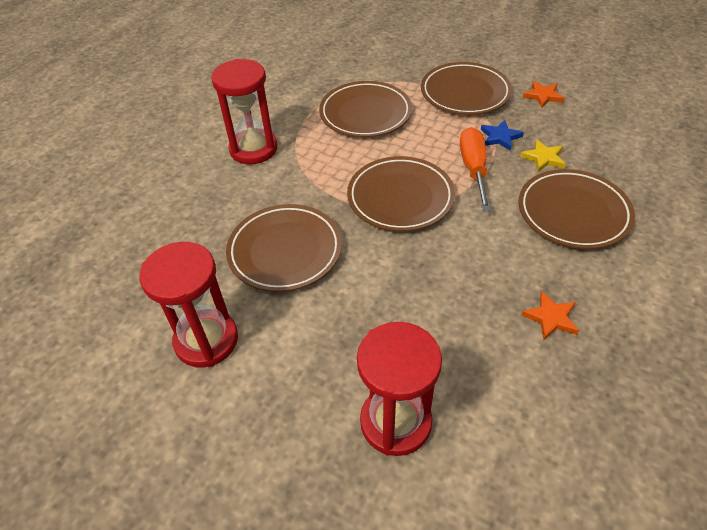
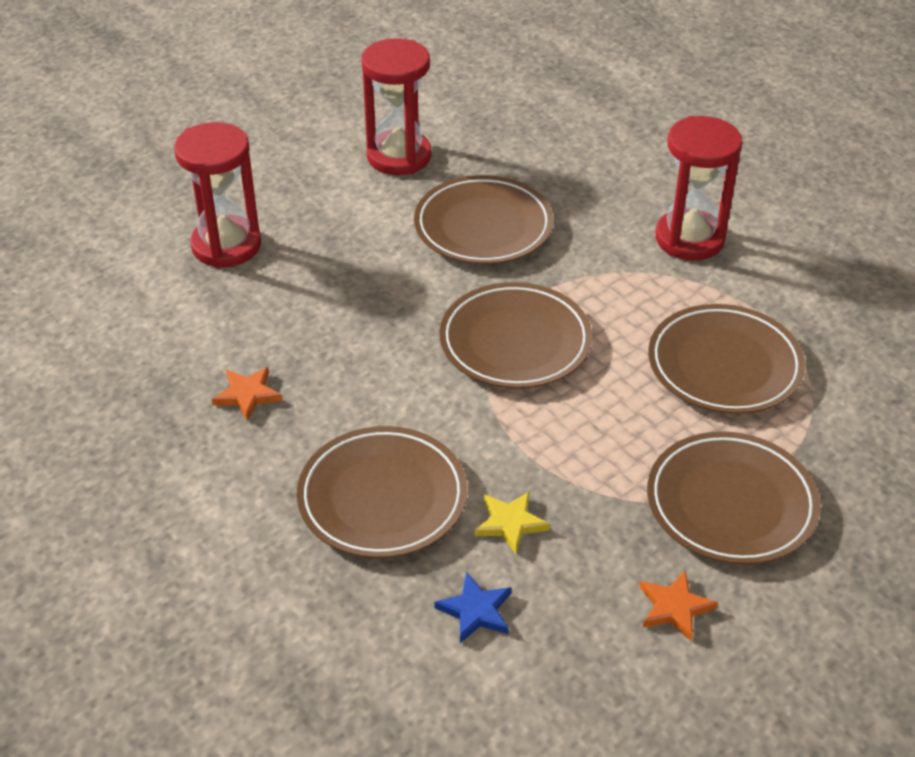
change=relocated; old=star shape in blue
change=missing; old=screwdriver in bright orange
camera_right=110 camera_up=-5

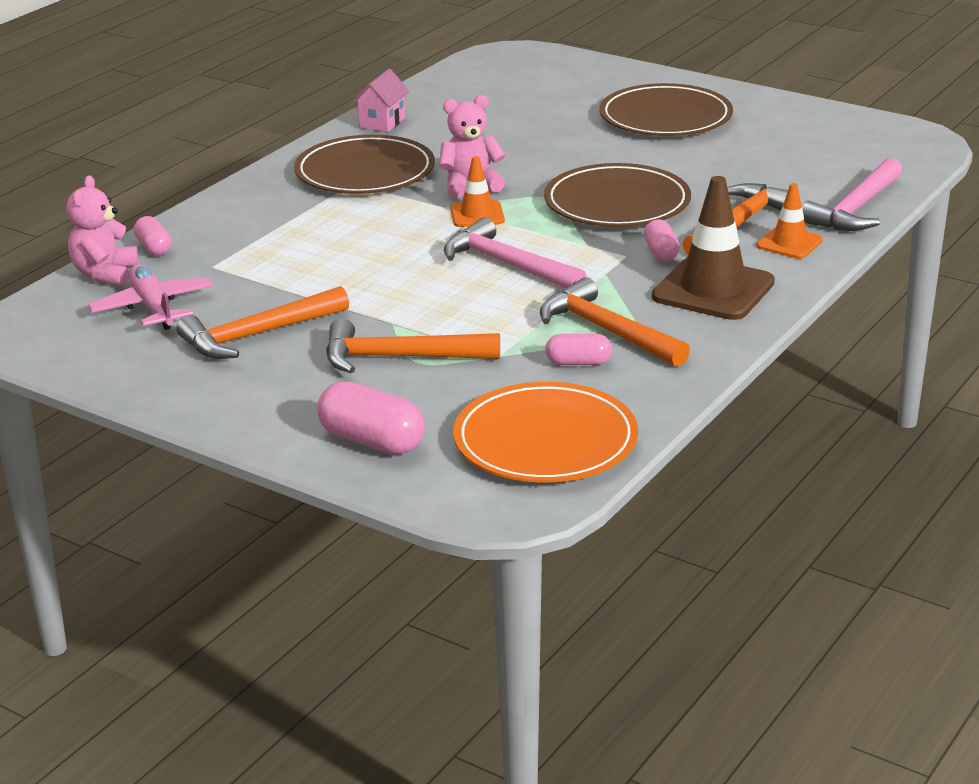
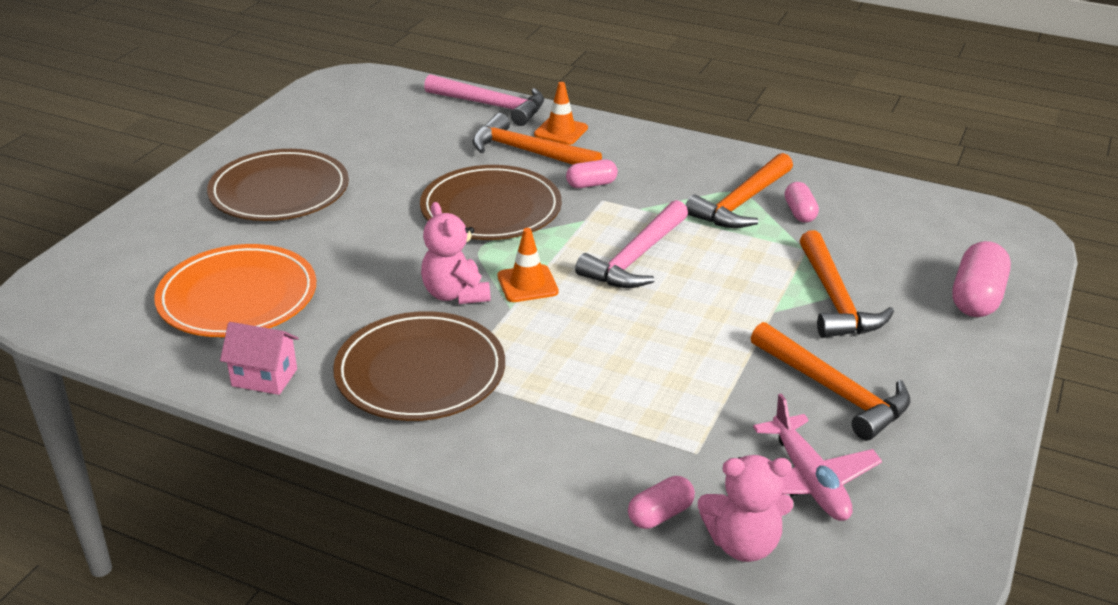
change=missing; old=safety cone in brown
change=spun; old=plane in pink; degrees=-75
change=relocated; old=flat dish in bright orange
camera_right=-100 camera_up=5

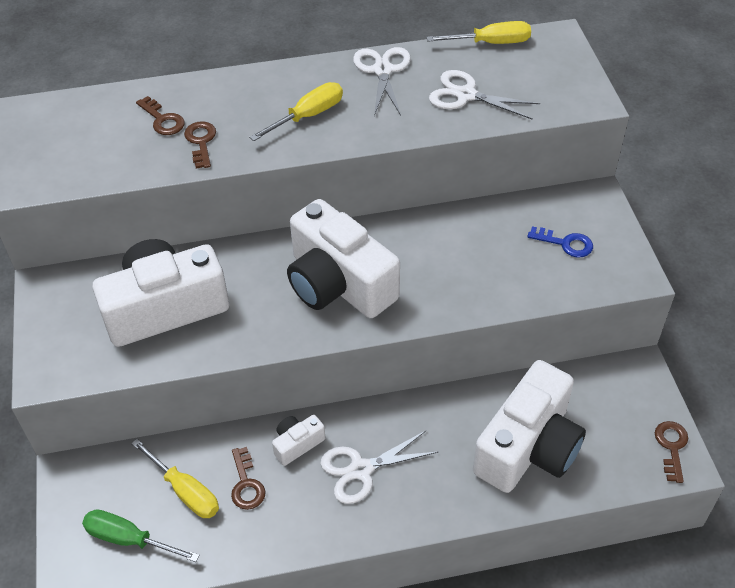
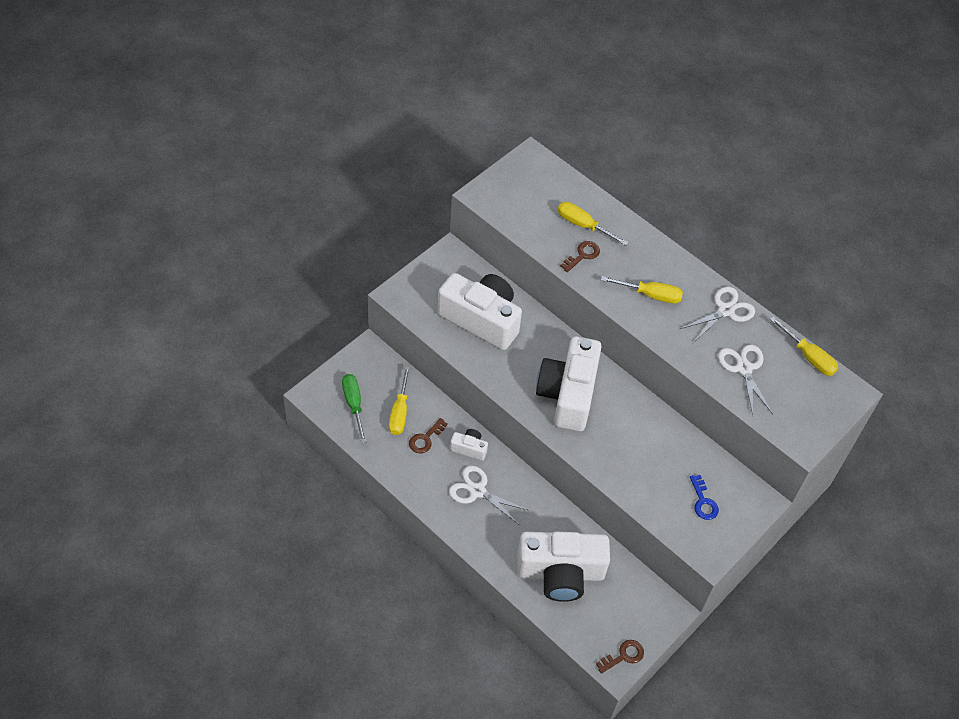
change=exchanged; old=key in brown (no. 1 from left); new=screwdriver in yellow (no. 2 from left)
camera_right=50 camera_up=5

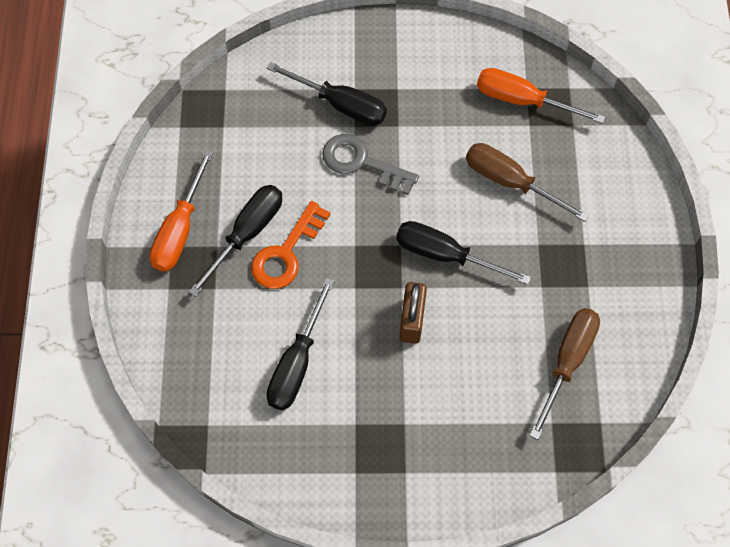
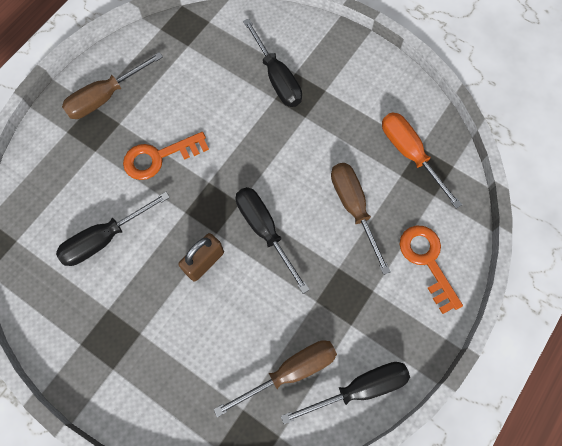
change=missing; old=key in grey
change=colour; old=screwdriver in bright orange (no. 1 from left); new=screwdriver in brown (no. 1 from left)
change=relocated; old=screwdriver in ebony (no. 1 from left in the first image); new=screwdriver in ebony (no. 4 from left)
change=appeared; new=key in bright orange (no. 2 from left)
camera_right=35 camera_up=5

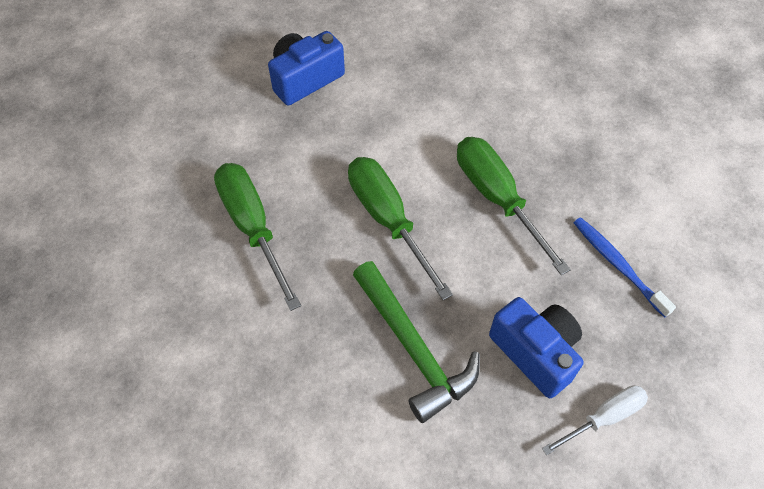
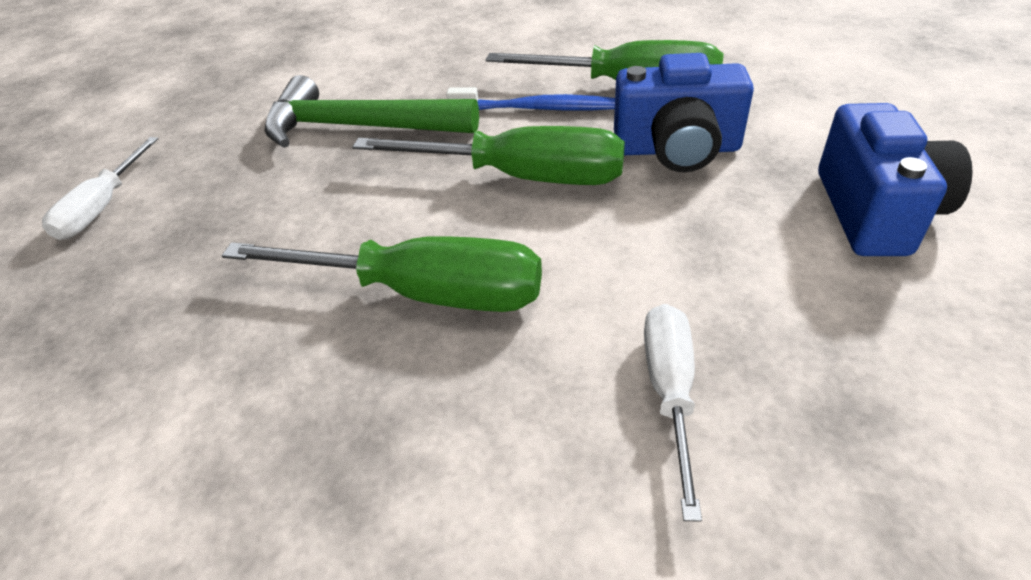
change=relocated; old=dental brush in blue
change=relocated; old=camera in blue (no. 2 from left in the first image); new=camera in blue (no. 1 from left)
change=appeared; new=screwdriver in pure white (no. 2 from left)
camera_right=135 camera_up=-15

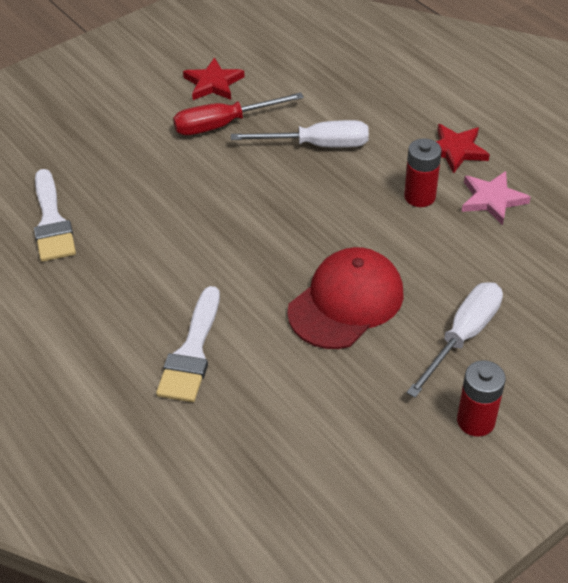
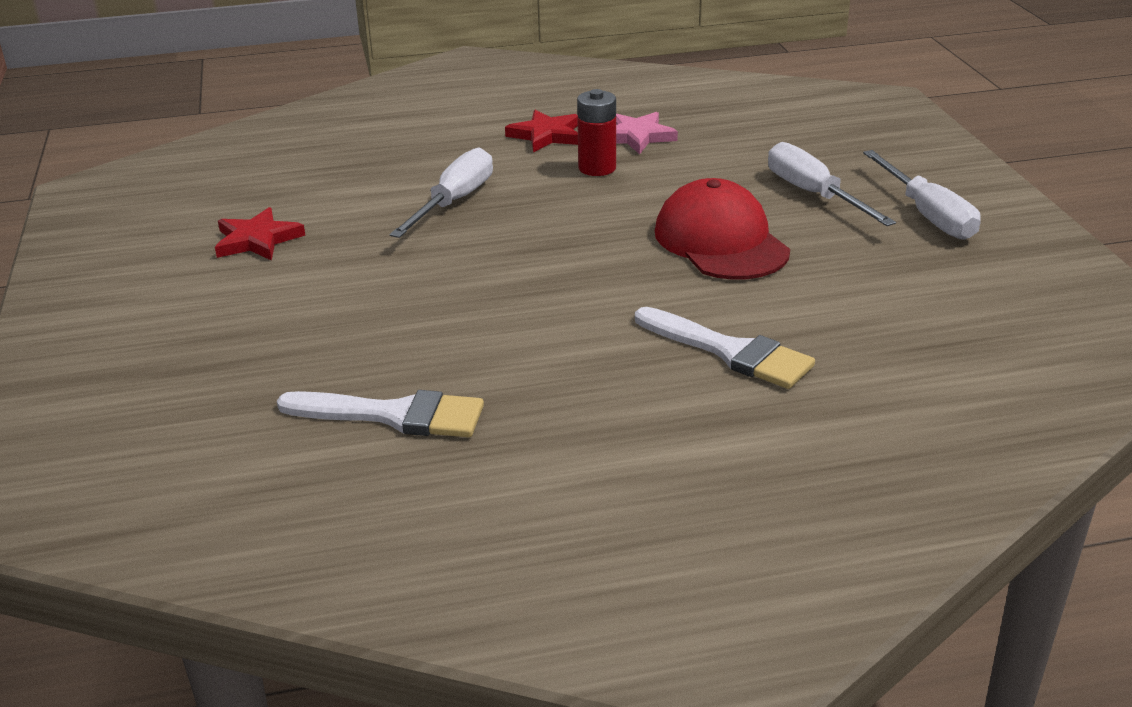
change=missing; old=screwdriver in red
change=exchanged; old=power cell in red (no. 2 from left); new=screwdriver in pure white (no. 3 from left)
camera_right=-65 camera_up=-15

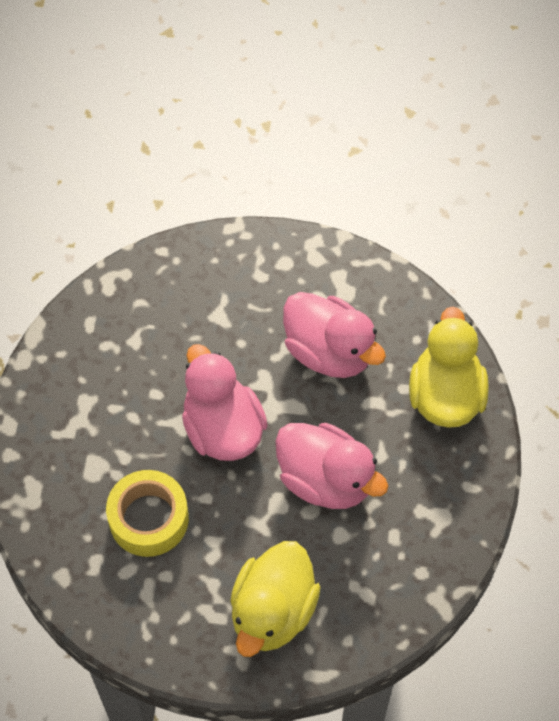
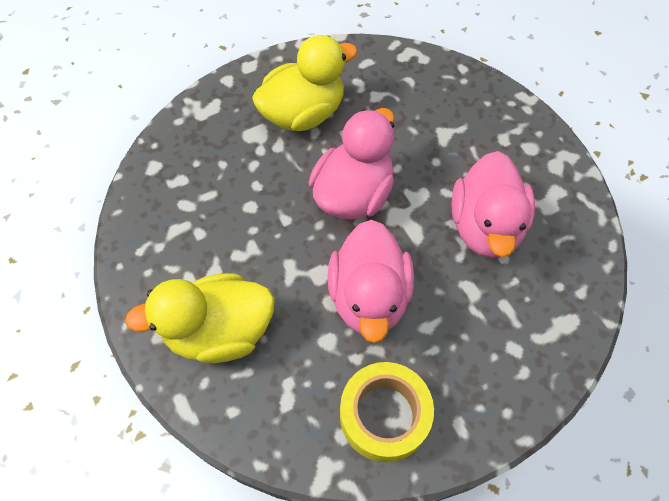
change=relocated; old=rubber duck in yellow (no. 2 from left)
change=relocated; old=tape in yellow
camera_right=55 camera_up=0

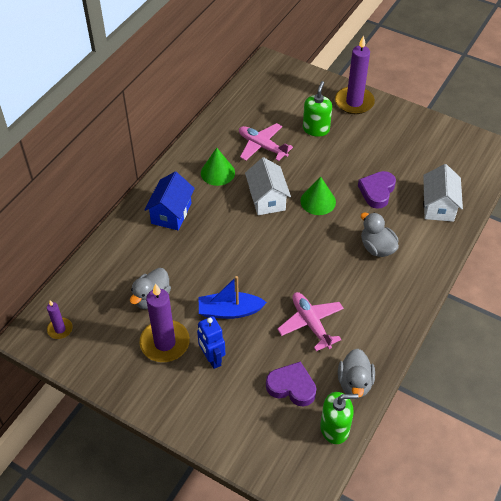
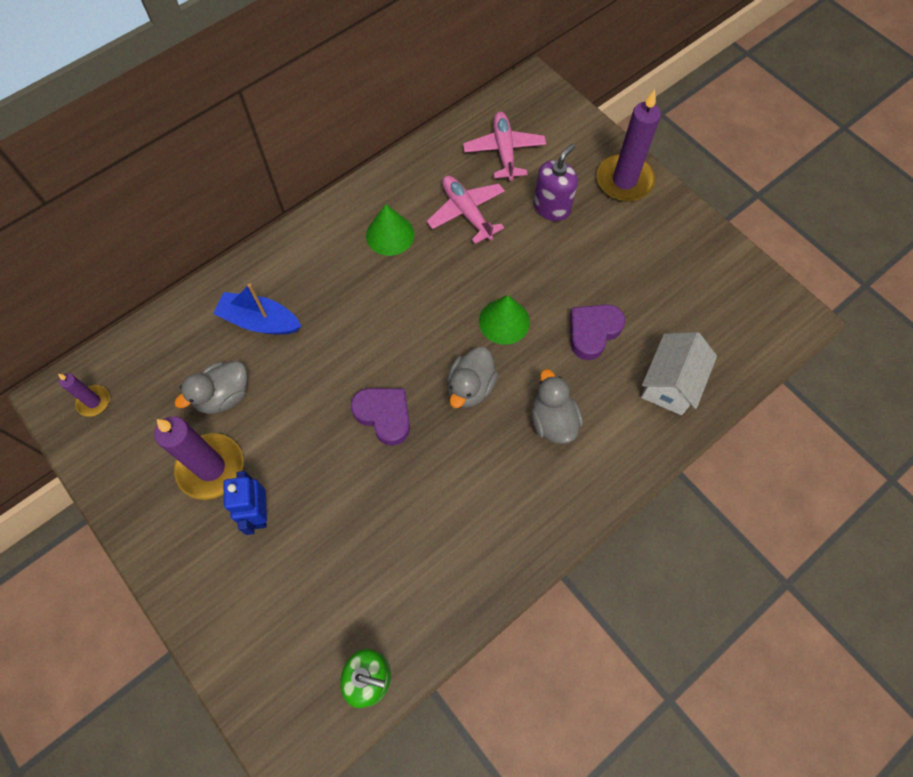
change=colour; old=soap pump in emerald (no. 1 from left); new=soap pump in purple
change=missing; old=house in pure white (no. 1 from left)
change=missing; old=house in blue
change=relocated; old=sailboat in blue
change=relocated; old=plane in pink (no. 2 from left)
change=relocated; old=rubber duck in grey (no. 2 from left)
change=relocated; old=heart in purple (no. 1 from left)
camera_right=20 camera_up=15

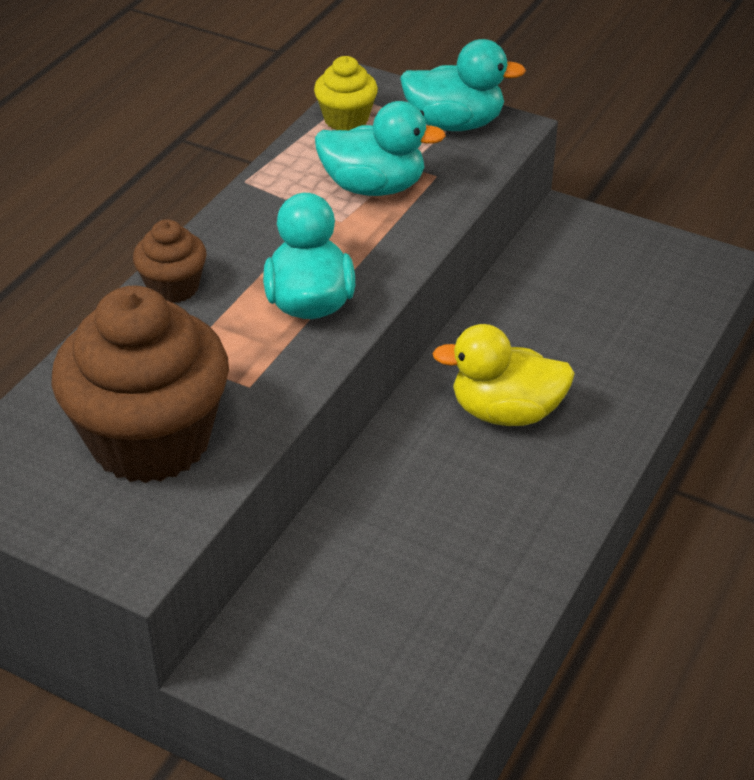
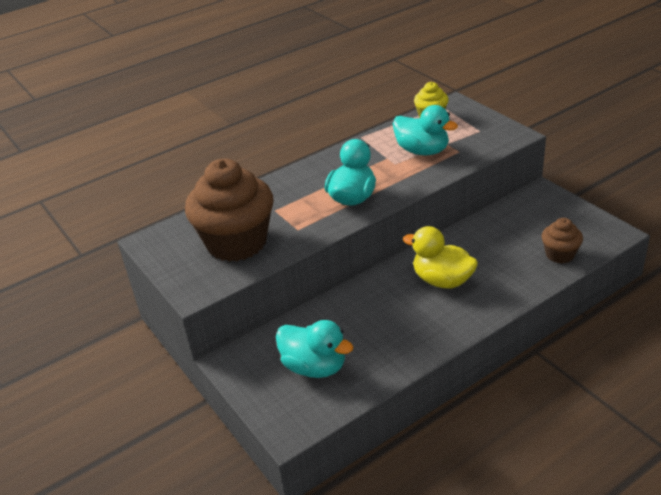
change=relocated; old=rubber duck in turquoise (no. 3 from left in the first image); new=rubber duck in turquoise (no. 1 from left)
change=relocated; old=muffin in brown (no. 2 from left)
camera_right=30 camera_up=-5

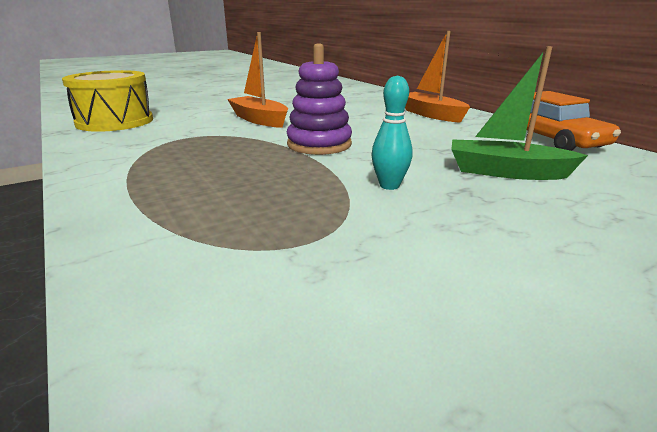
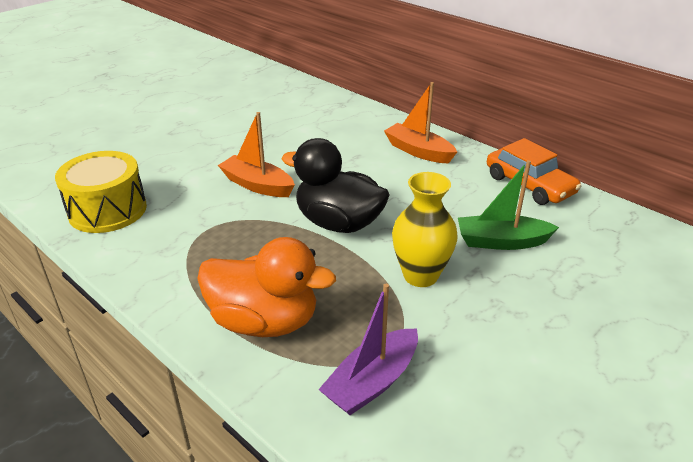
change=exchanged; old=stacking rings in purple; new=rubber duck in ebony
change=exchanged; old=bowling pin in turquoise; new=flower vase in yellow
change=appeared; new=rubber duck in bright orange
change=appeared; new=sailboat in purple
camera_right=-15 camera_up=10

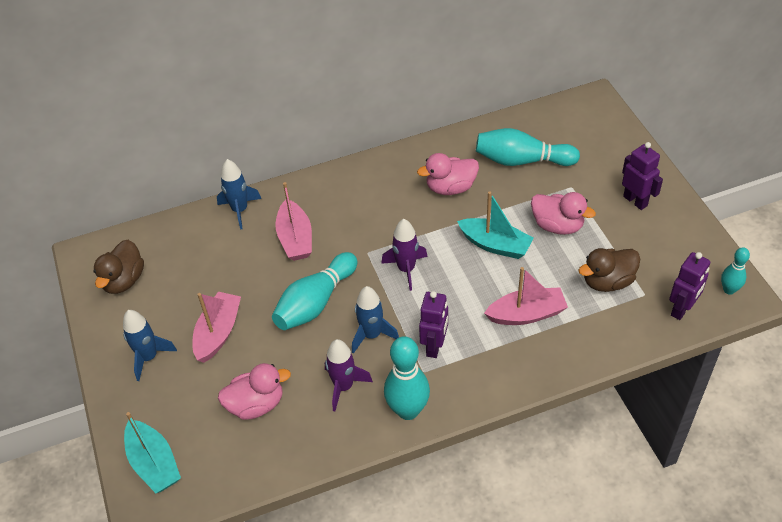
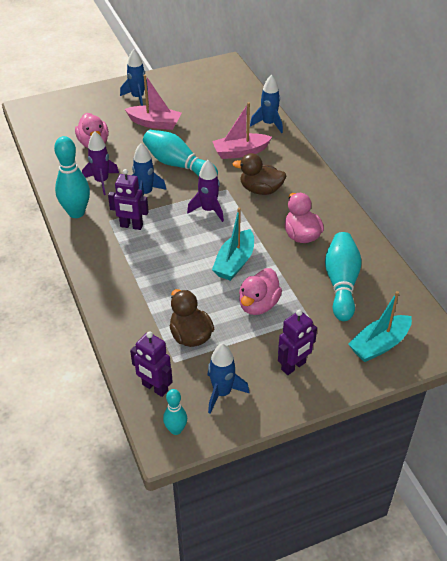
change=relocated; old=rubber duck in brown (no. 1 from left in the first image); new=rubber duck in brown (no. 2 from left)
change=missing; old=sailboat in pink (no. 3 from left)
change=relocated; old=sailboat in turquoise (no. 1 from left in the first image); new=sailboat in turquoise (no. 2 from left)
change=appeared; new=rocket in blue (no. 3 from left)
camera_right=85 camera_up=-5

